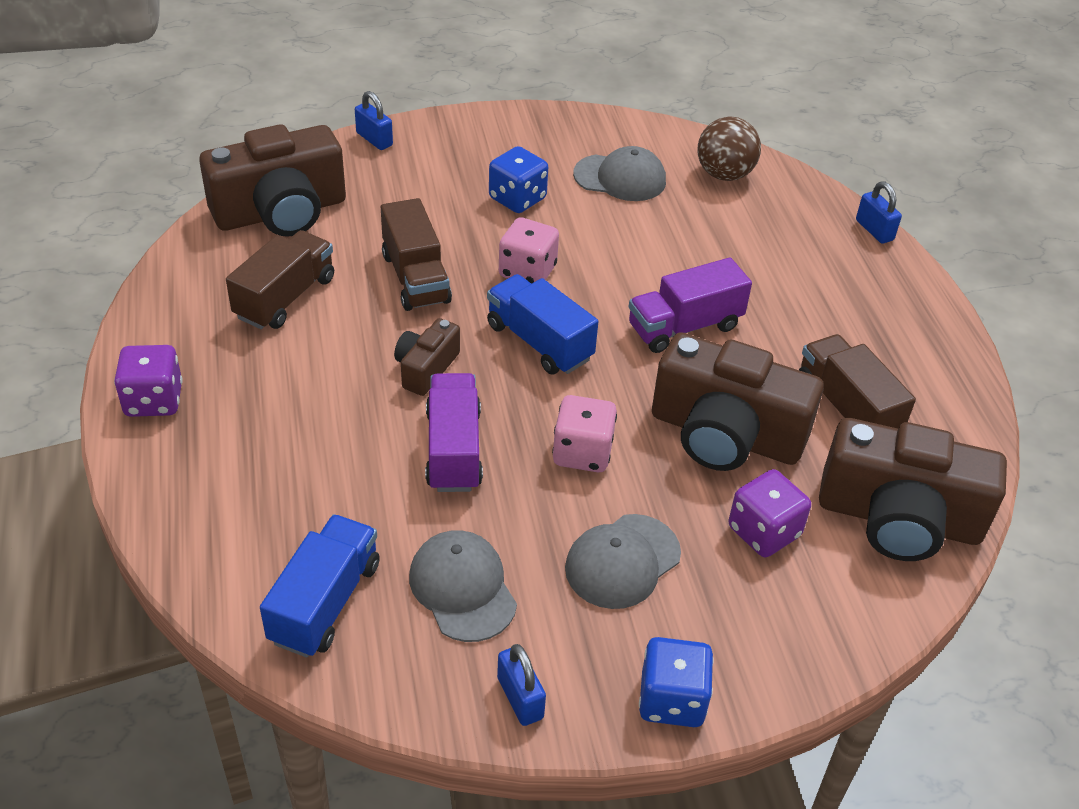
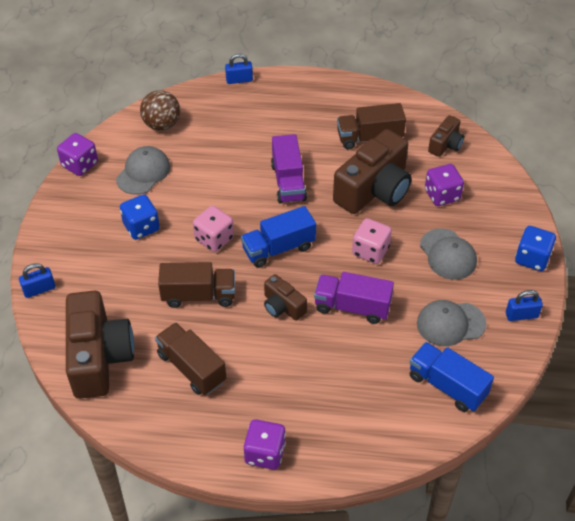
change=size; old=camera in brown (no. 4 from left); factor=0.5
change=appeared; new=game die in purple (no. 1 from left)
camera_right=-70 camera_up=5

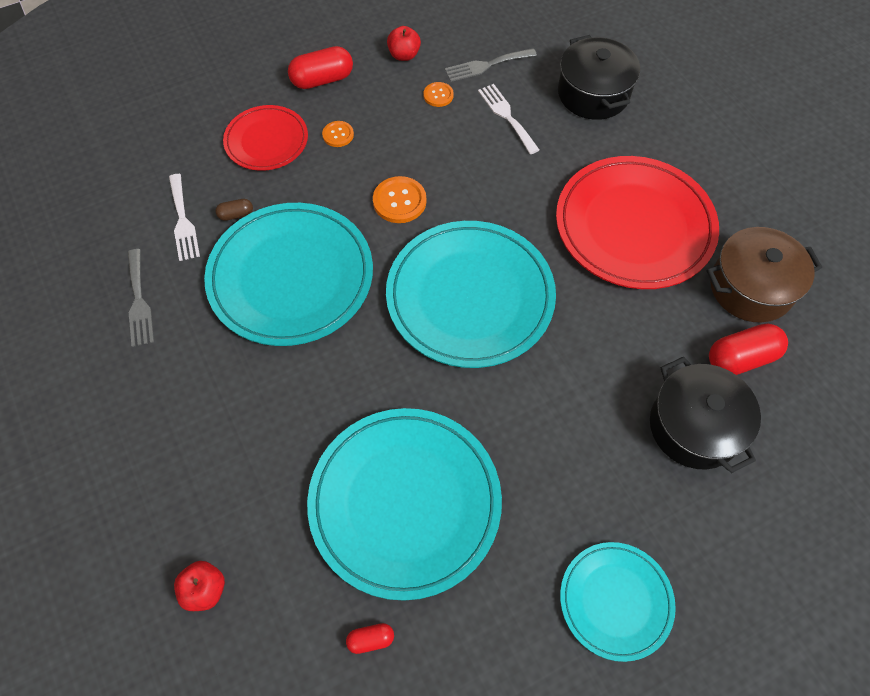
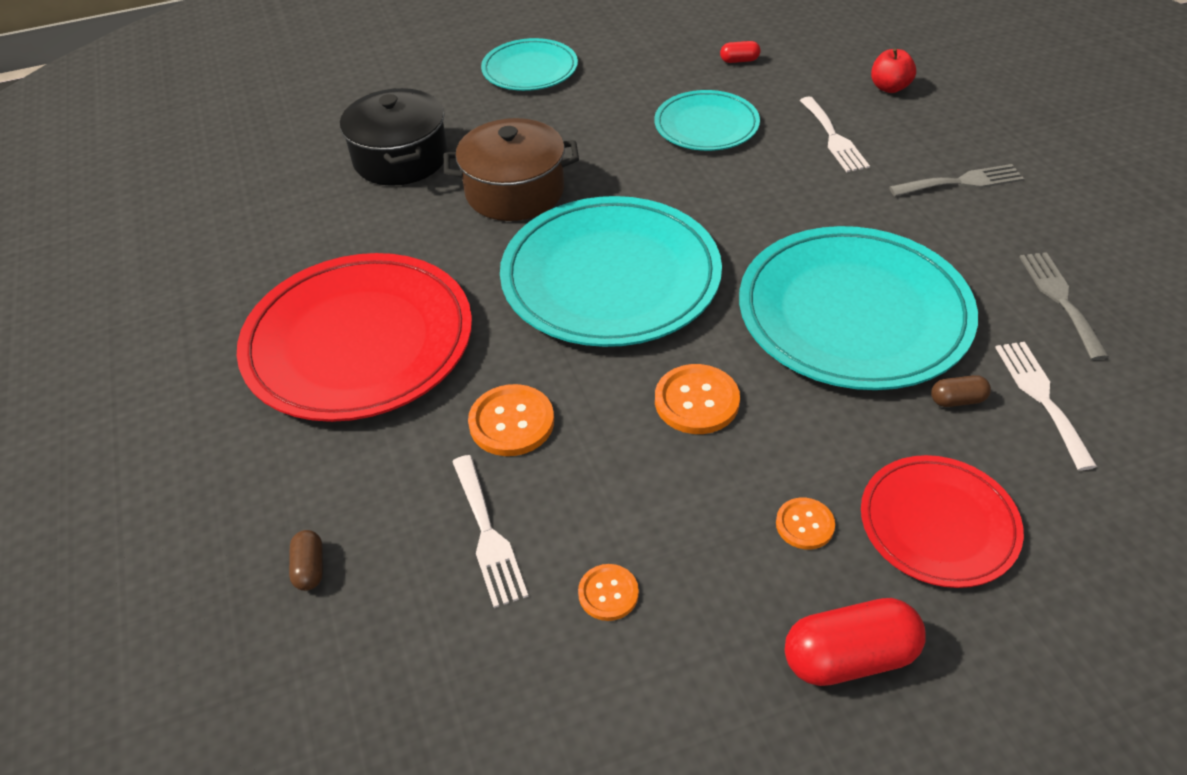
change=missing; old=apple in red (no. 2 from left)
change=exchanged; old=cooking pot in ebony (no. 1 from left); new=capsule in brown (no. 1 from left)
change=relocated; old=table fork in grey (no. 2 from left in the first image); new=table fork in grey (no. 1 from left)
change=relocated; old=cooking pot in brown
change=missing; old=capsule in red (no. 3 from left)
change=size; old=flat dish in turquoise (no. 2 from left in the first image); factor=0.56
change=appeared; new=table fork in pure white (no. 2 from left)
change=appeared; new=button in bright orange (no. 1 from left)
camera_right=-170 camera_up=-15

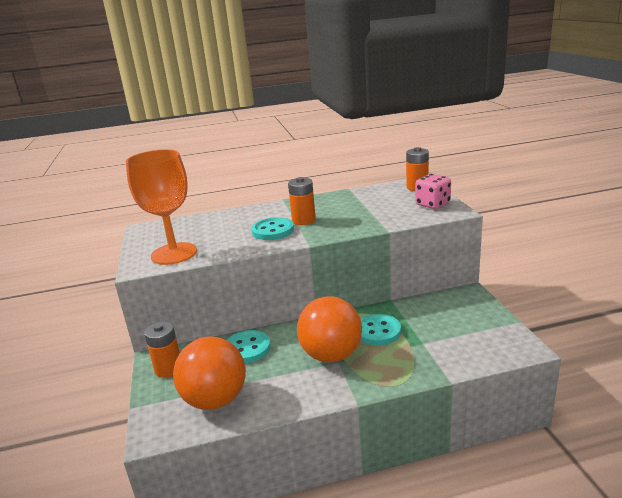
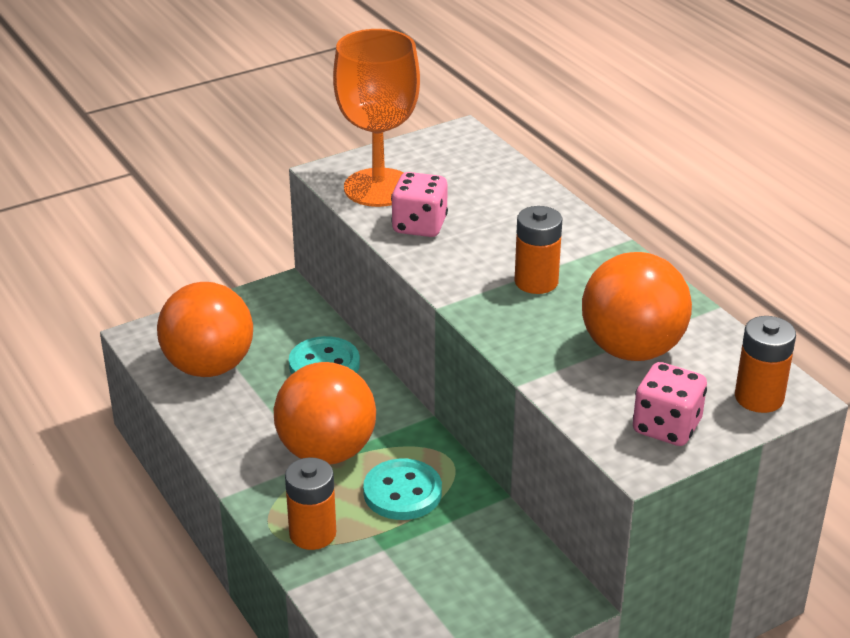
change=missing; old=button in turquoise (no. 2 from left)
change=relocated; old=power cell in bright orange (no. 1 from left)
change=appeared; new=game die in pink (no. 1 from left)
change=appeared; new=play ball in bright orange (no. 3 from left)
camera_right=70 camera_up=10

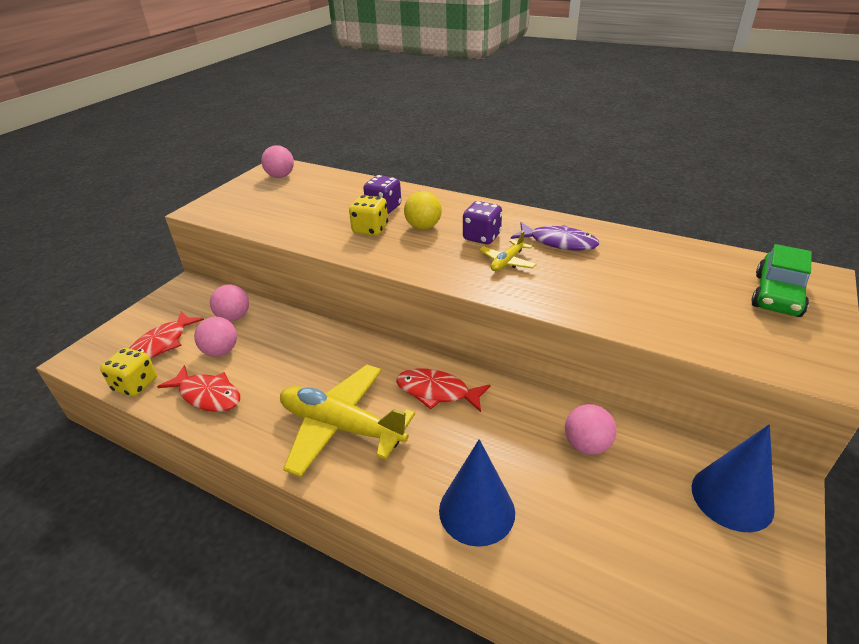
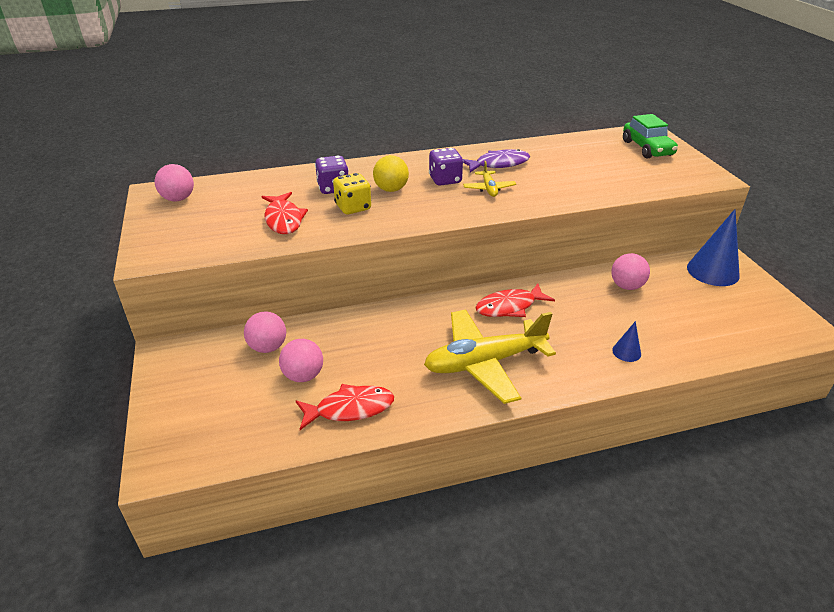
change=relocated; old=fish in red (no. 1 from left)
change=missing; old=game die in yellow (no. 1 from left)
change=size; old=cone shape in blue (no. 1 from left); factor=0.48
camera_right=-45 camera_up=0

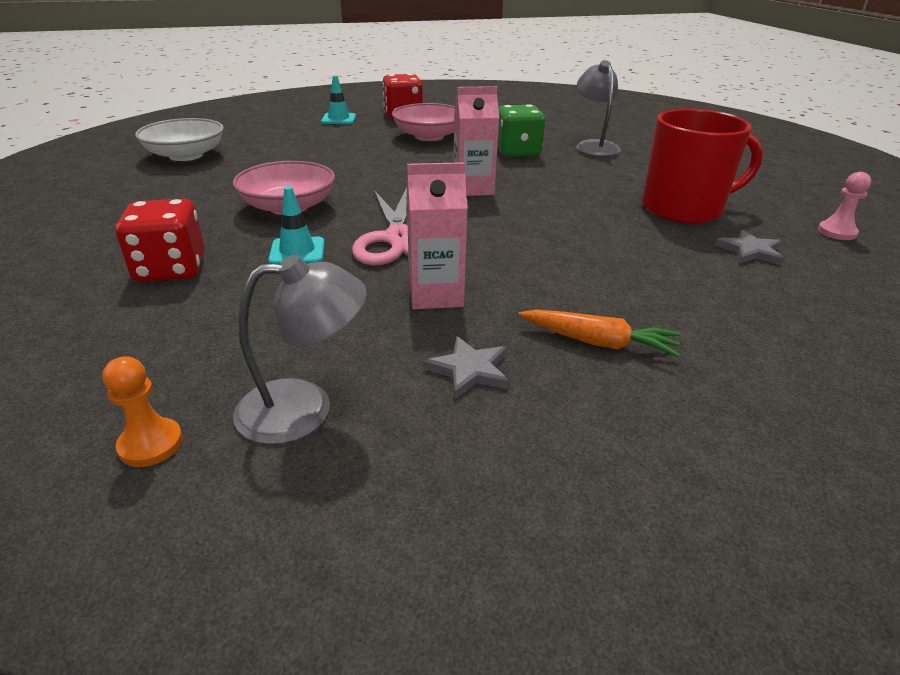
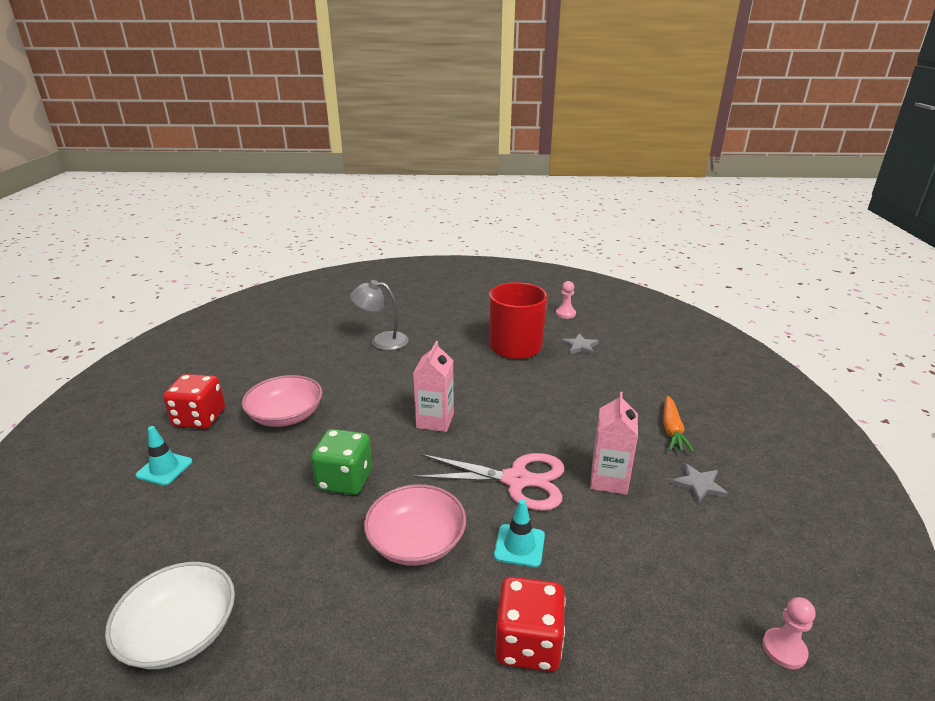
change=relocated; old=game die in emerald
change=missing; old=lamp in grey (no. 1 from left)
change=spun; old=root vegetable in bright orange; degrees=150
change=colour; old=pawn in bright orange; new=pawn in pink (no. 2 from left)
camera_right=-70 camera_up=-5

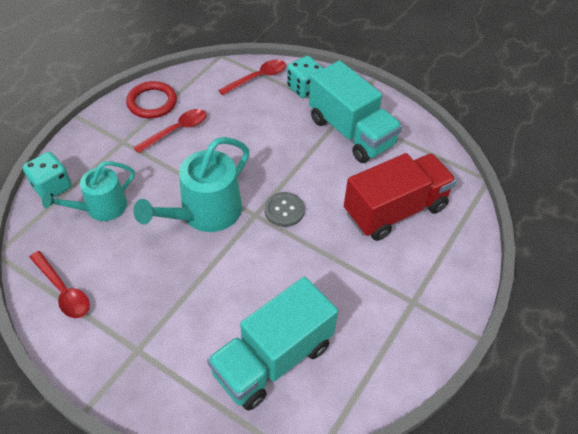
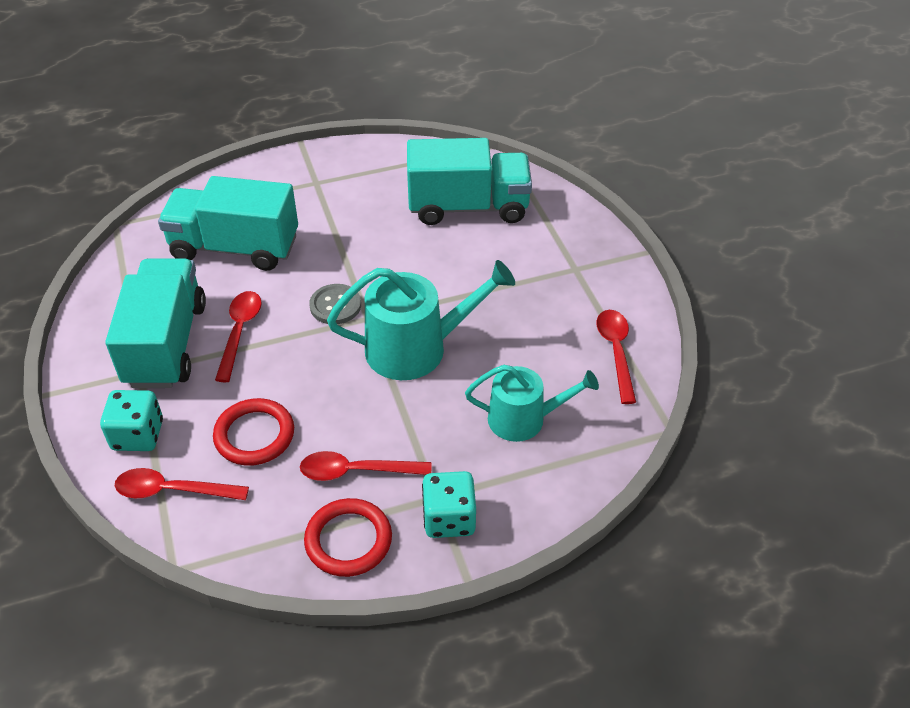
change=relocated; old=game die in turquoise (no. 1 from left in the first image); new=game die in turquoise (no. 2 from left)
change=colour; old=toy truck in red; new=toy truck in turquoise (no. 2 from left)
change=appeared; new=teaspoon in red (no. 2 from left)
change=appeared; new=torus in red (no. 1 from left)
camera_right=-140 camera_up=-5

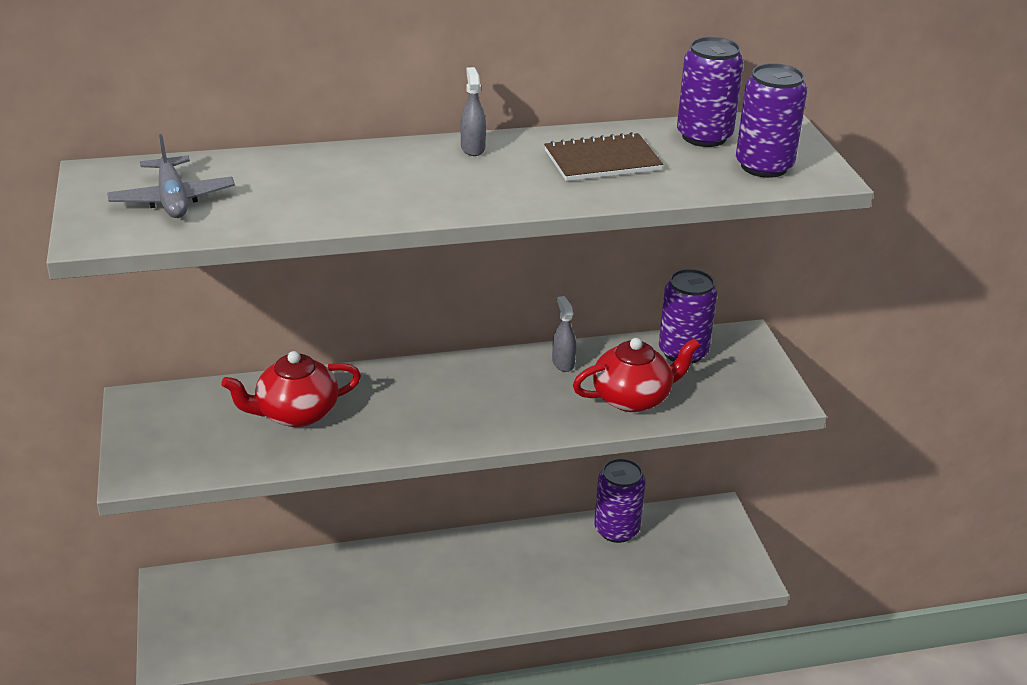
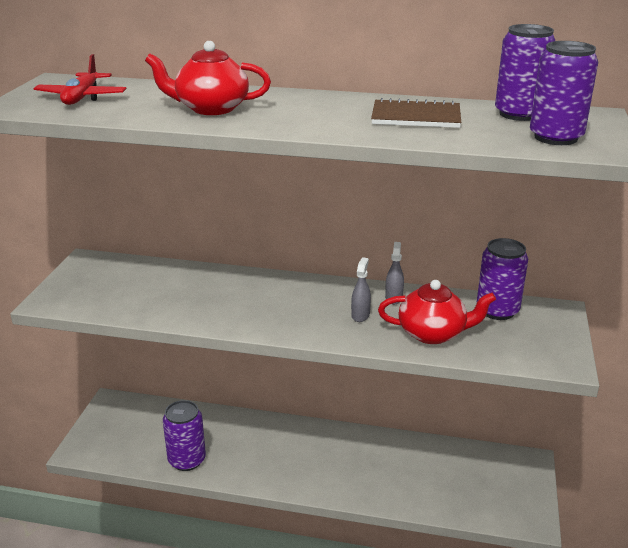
change=relocated; old=spray cleaner in grey (no. 1 from left)
change=colour; old=plane in grey; new=plane in red
change=relocated; old=china teapot in red (no. 1 from left)
change=relocated; old=tin in purple (no. 1 from left)
camera_right=25 camera_up=-5

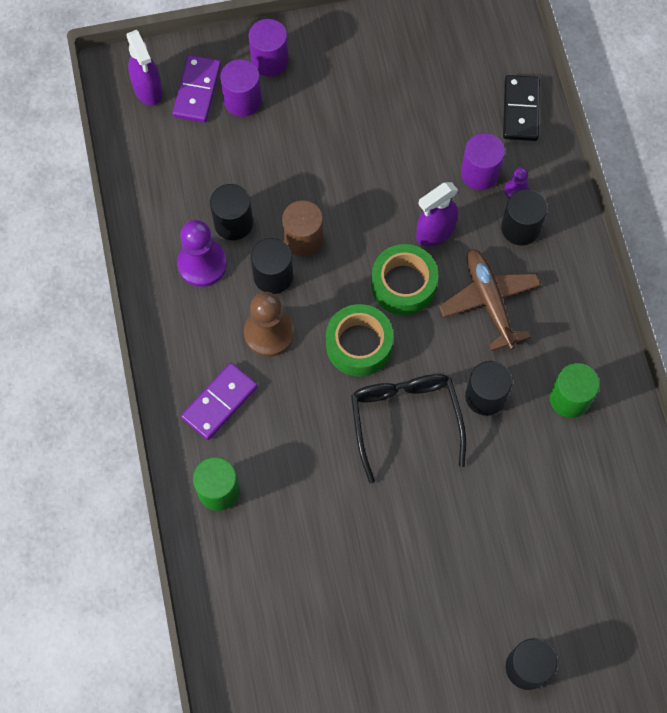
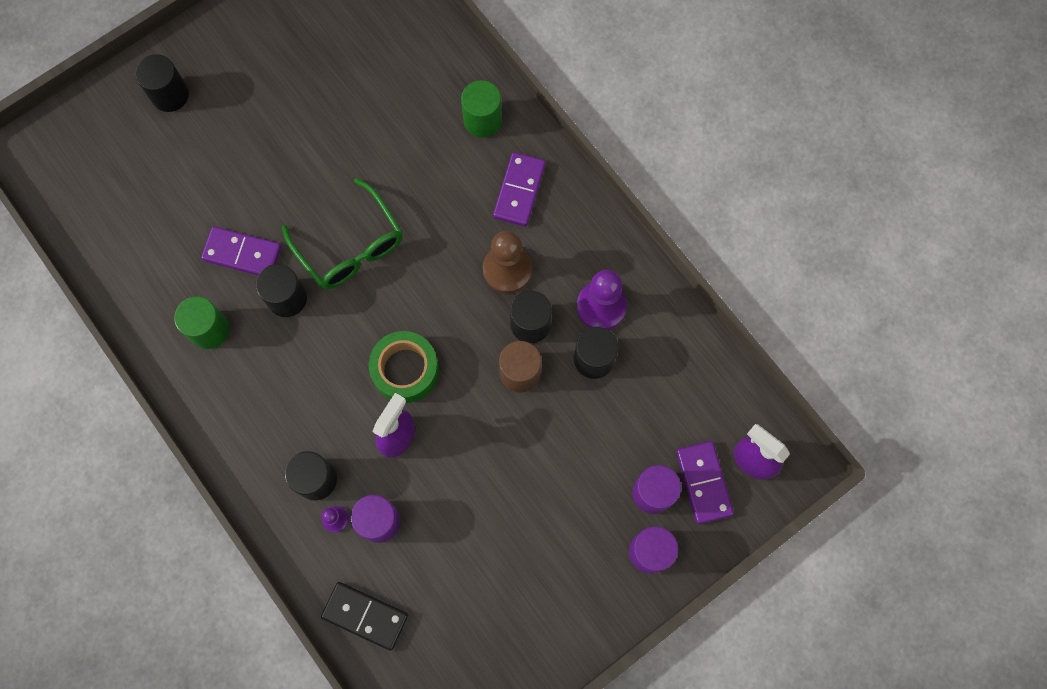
change=spun; old=domino in ebony; degrees=-45
change=missing; old=plane in brown
change=missing; old=tape in emerald (no. 1 from left)
change=colour; old=spectacles in ebony; new=spectacles in emerald
change=appeared; new=domino in purple (no. 1 from left)
camera_right=155 camera_up=5

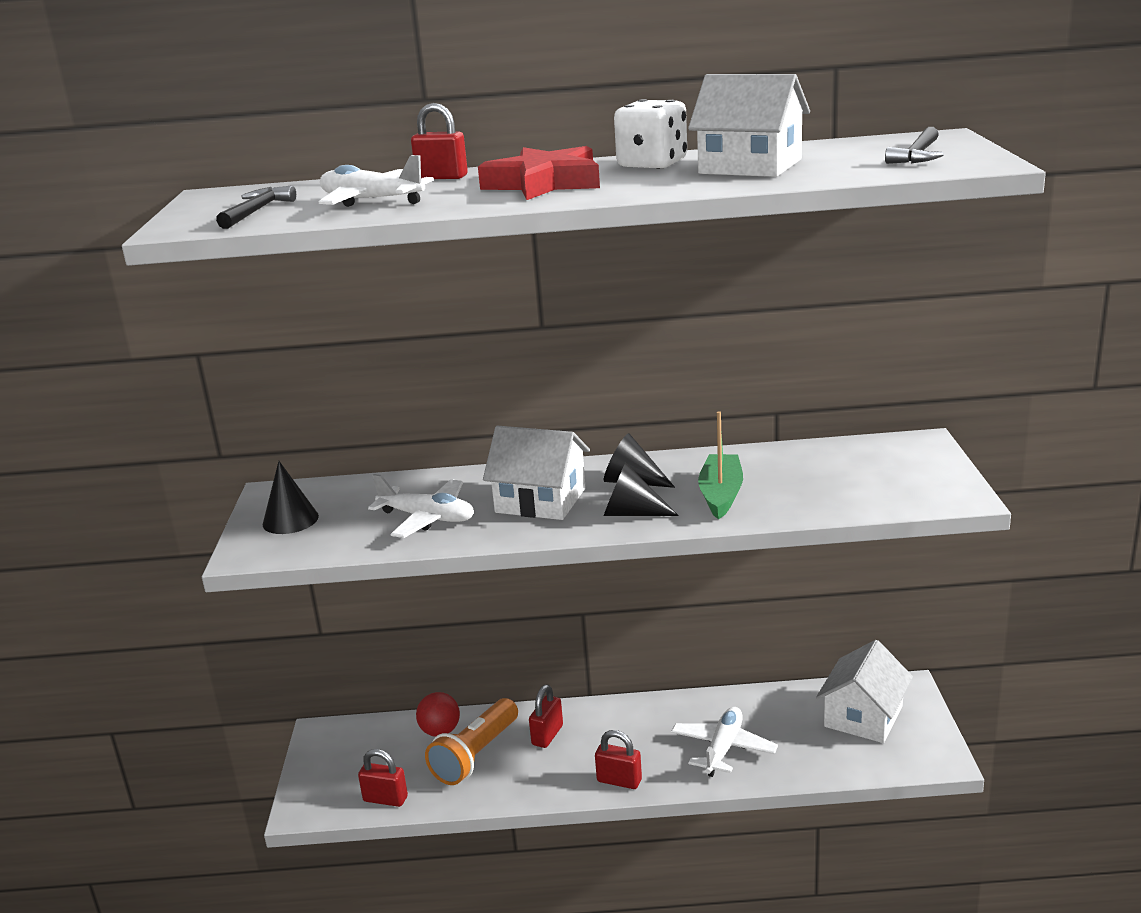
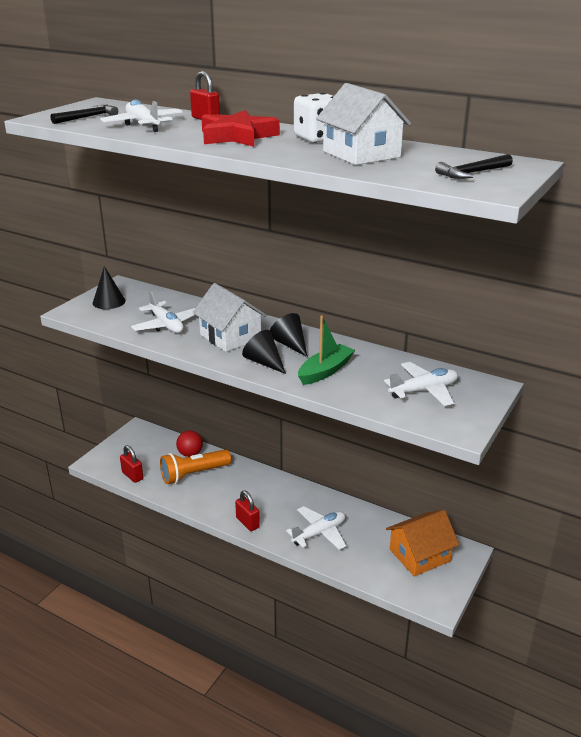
change=colour; old=house in pure white (no. 3 from left); new=house in bright orange
change=missing; old=padlock in red (no. 3 from left)
change=appeared; new=plane in pure white (no. 4 from left)
camera_right=30 camera_up=5

